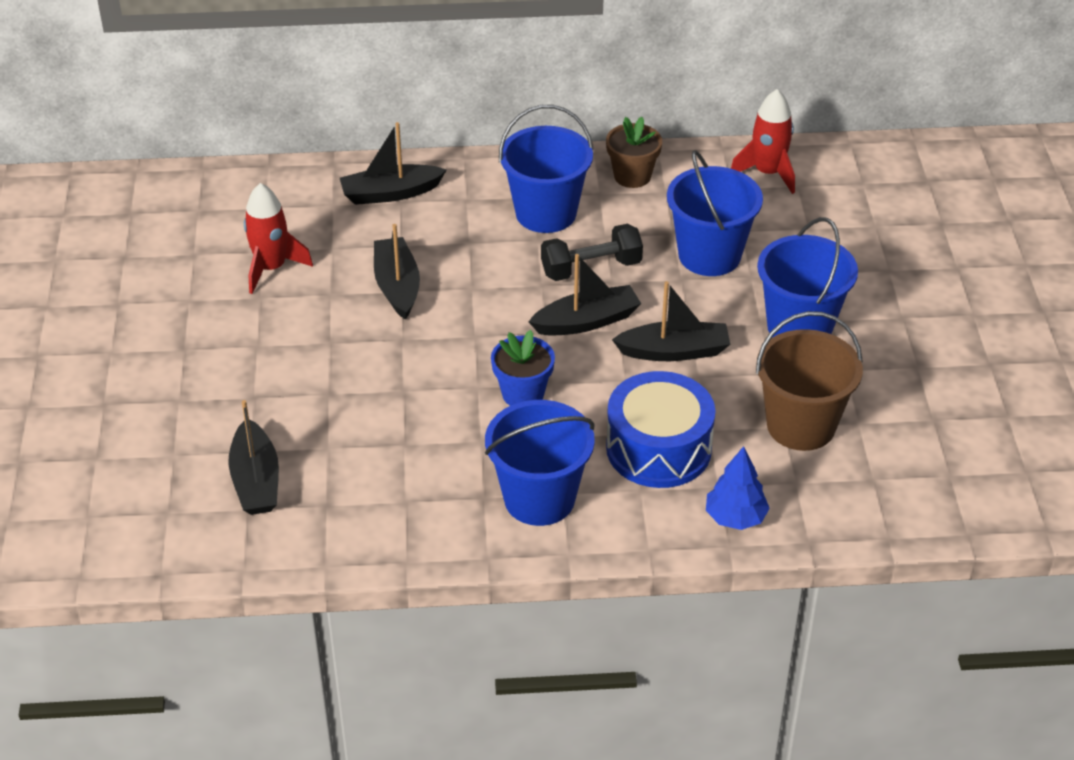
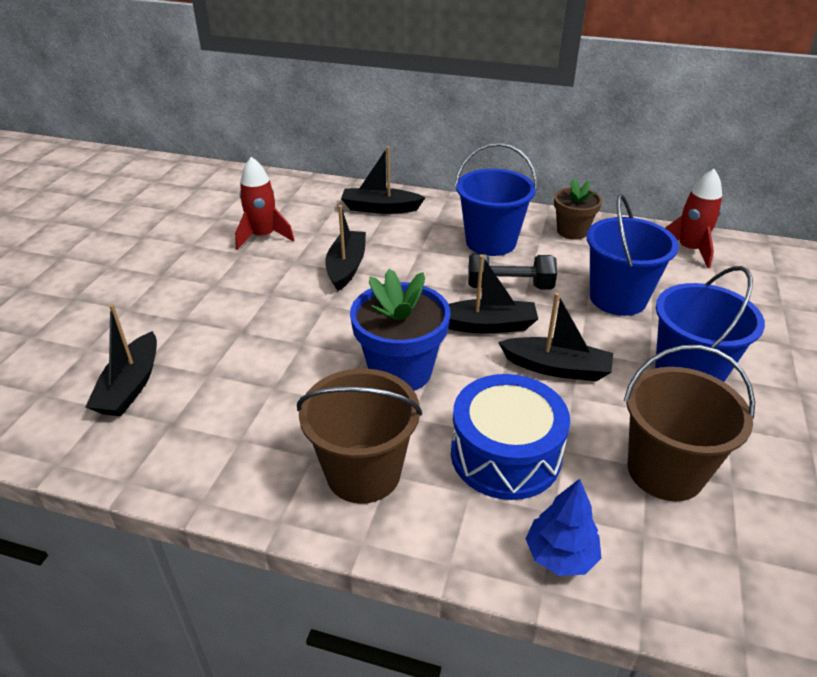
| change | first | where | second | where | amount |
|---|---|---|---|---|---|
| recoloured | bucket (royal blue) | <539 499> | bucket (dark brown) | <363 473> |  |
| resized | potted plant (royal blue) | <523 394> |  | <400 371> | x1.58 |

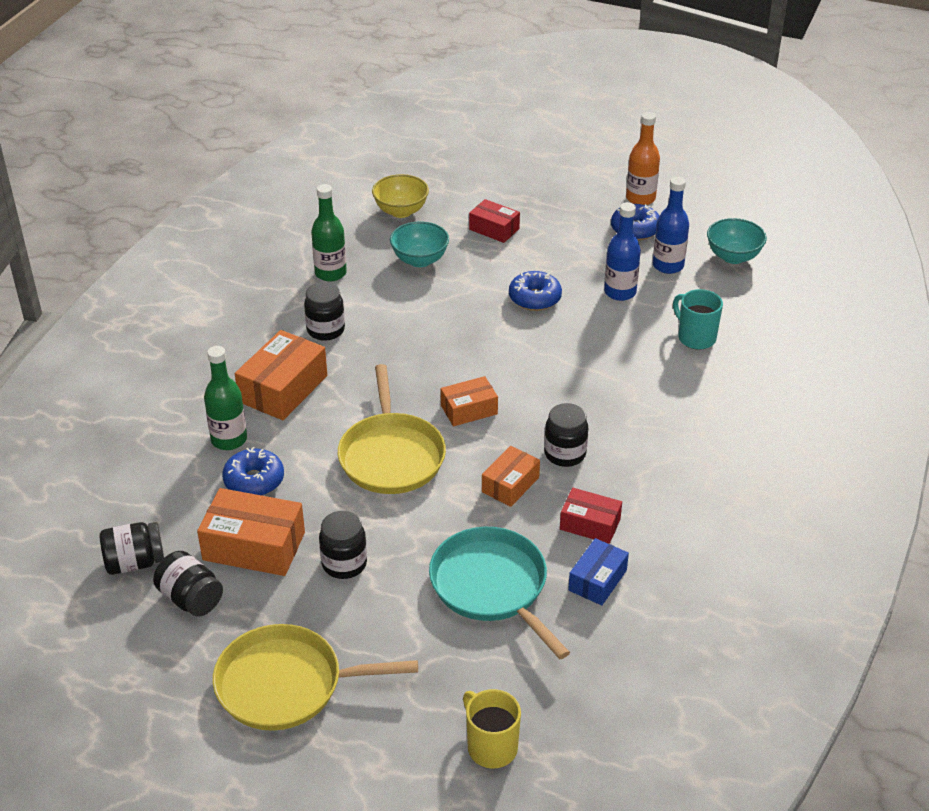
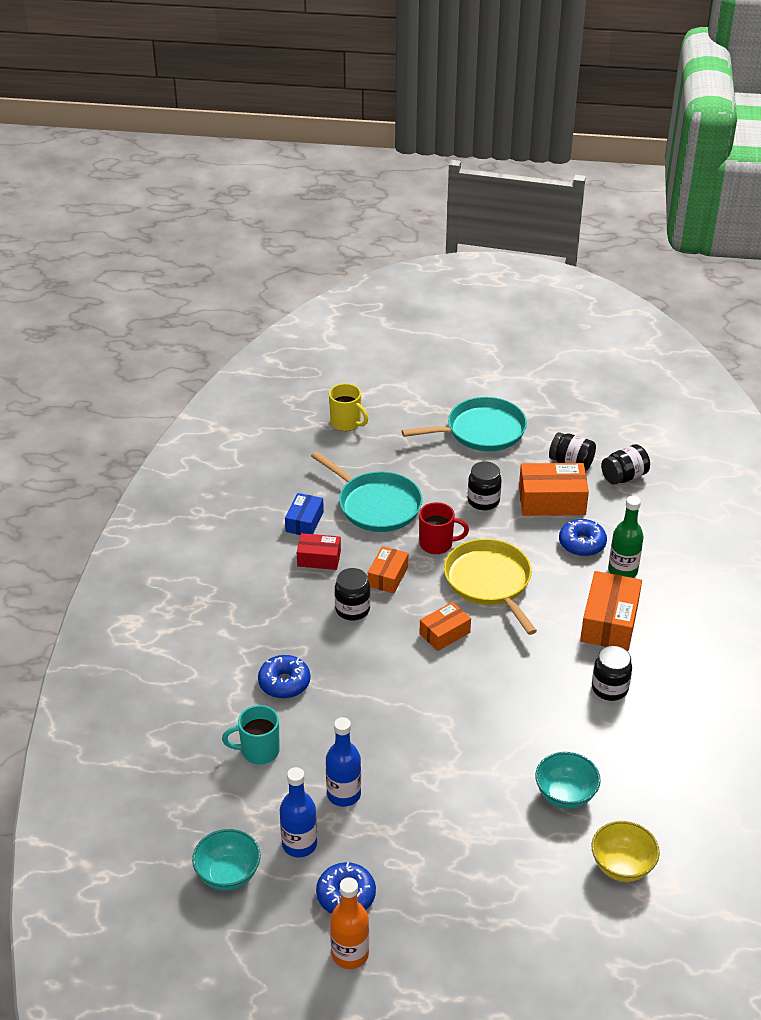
| change | first | where | second | where | amount |
|---|---|---|---|---|---|
| turned | tea mug (teal) | <695 337> |  | <258 751> | 135 degrees clockwise |
| moved | donut (royal blue) | <534 298> |  | <284 683> |  |
| recoloured | skillet (yellow) | <286 684> | skillet (teal) | <481 431> |  |
| added |  |  | tea mug (scarlet) | <437 544> |  |
| removed | flask (emerald) | <330 273> |  |  |  |
| removed | package (scarlet) | <494 229> |  |  |  |

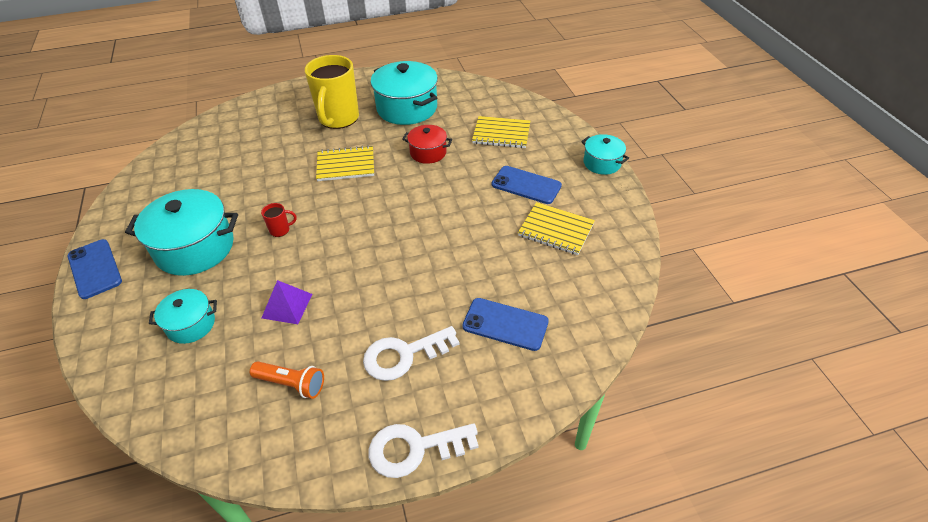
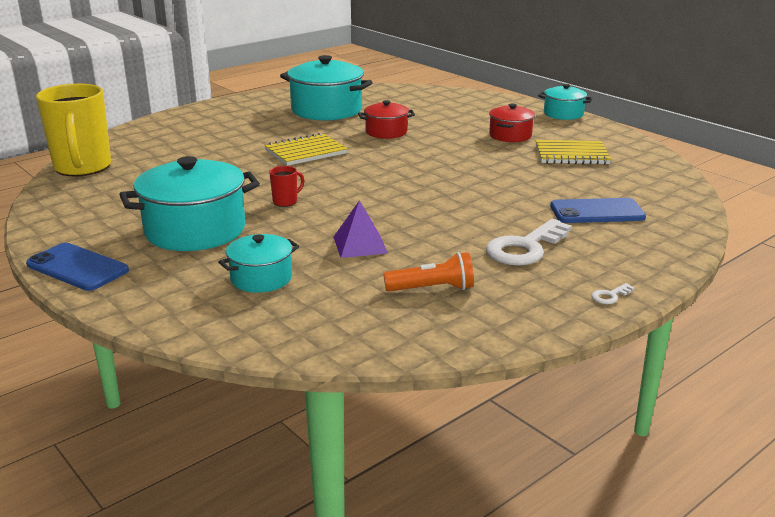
| change | first | where | second | where | amount |
|---|---|---|---|---|---|
| moved | tea mug (yellow) | <338 119> |  | <82 168> |  |
| replaced | phone (royal blue) | <526 185> | pot (scarlet) | <510 135> |  |
| resized | door key (snow-white) | <415 449> |  | <610 296> | x0.41 |
| removed | notebook (yellow) | <501 134> |  |  |  |

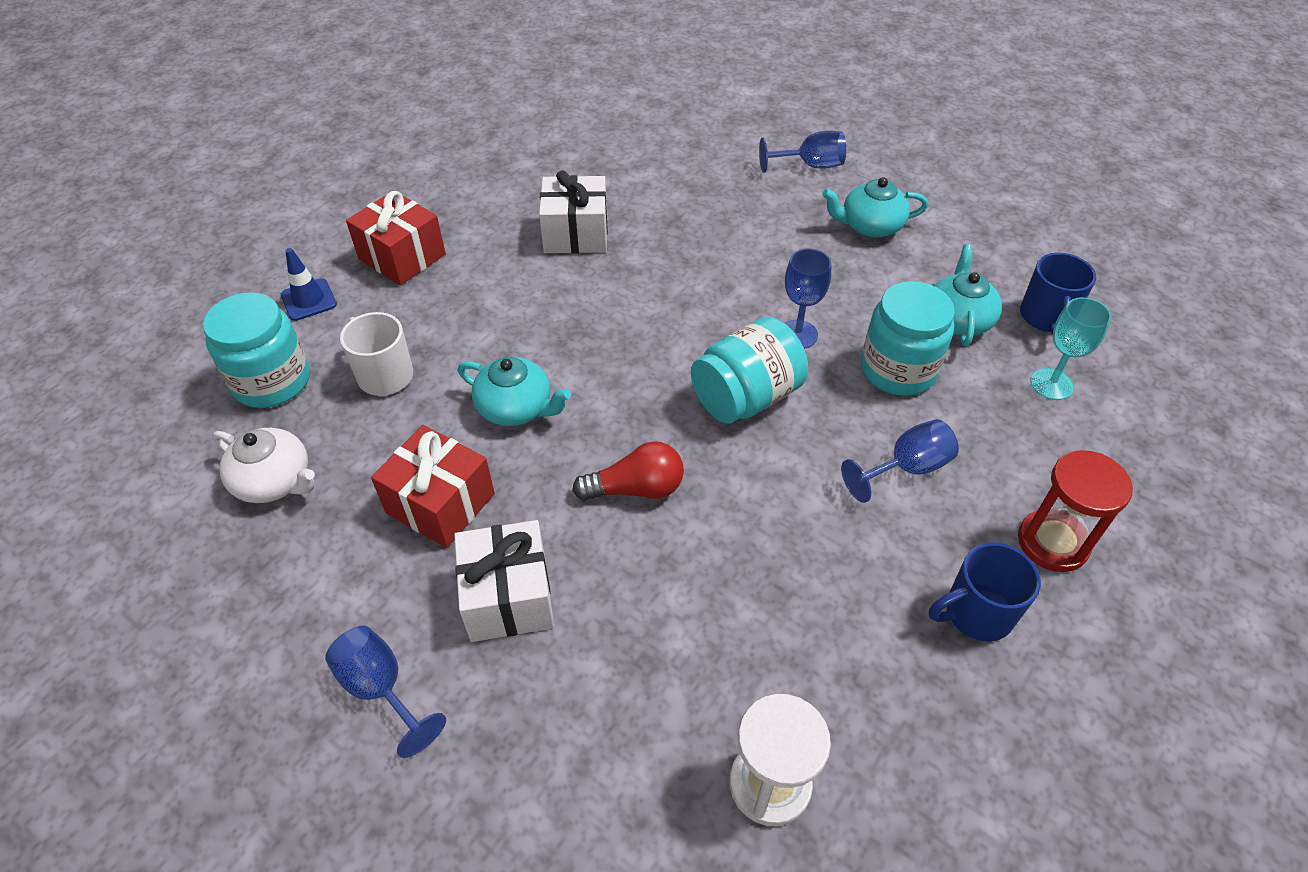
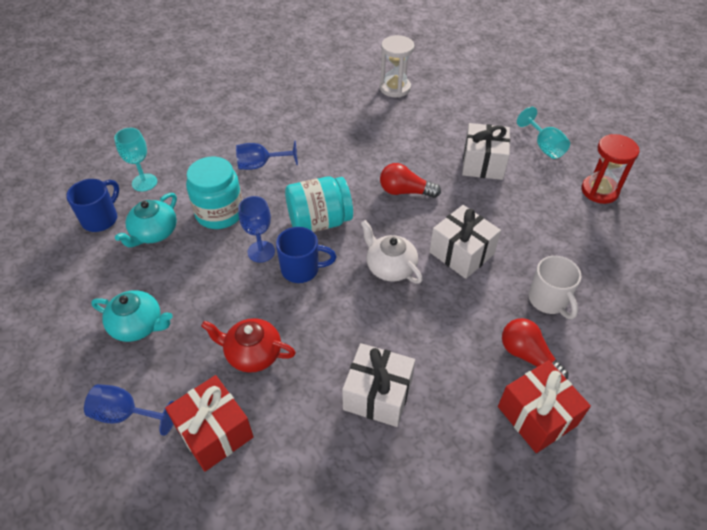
| change | first | where | second | where | amount |
|---|---|---|---|---|---|
| moved | gift (scarlet) | <440 503> |  | <214 432> |  |
| added |  |  | teapot (scarlet) | <252 353> |  |
| moved | tea mug (royal blue) | <976 613> |  | <302 269> |  |
| moved | teapot (snow-white) | <275 481> |  | <390 267> |  |
| replaced | teapot (teal) | <516 408> | gift (snow-white) | <461 253> |  |
| added |  |  | bulb (scarlet) | <528 356> |  |
| recoloured | goblet (royal blue) | <381 688> | goblet (teal) | <544 146> |  |
| moved | hourglass (scarlet) | <1052 543> |  | <599 191> |  |
| removed | jam jar (teal) | <272 381> |  |  |  |
| removed | traffic cone (royal blue) | <308 300> |  |  |  |

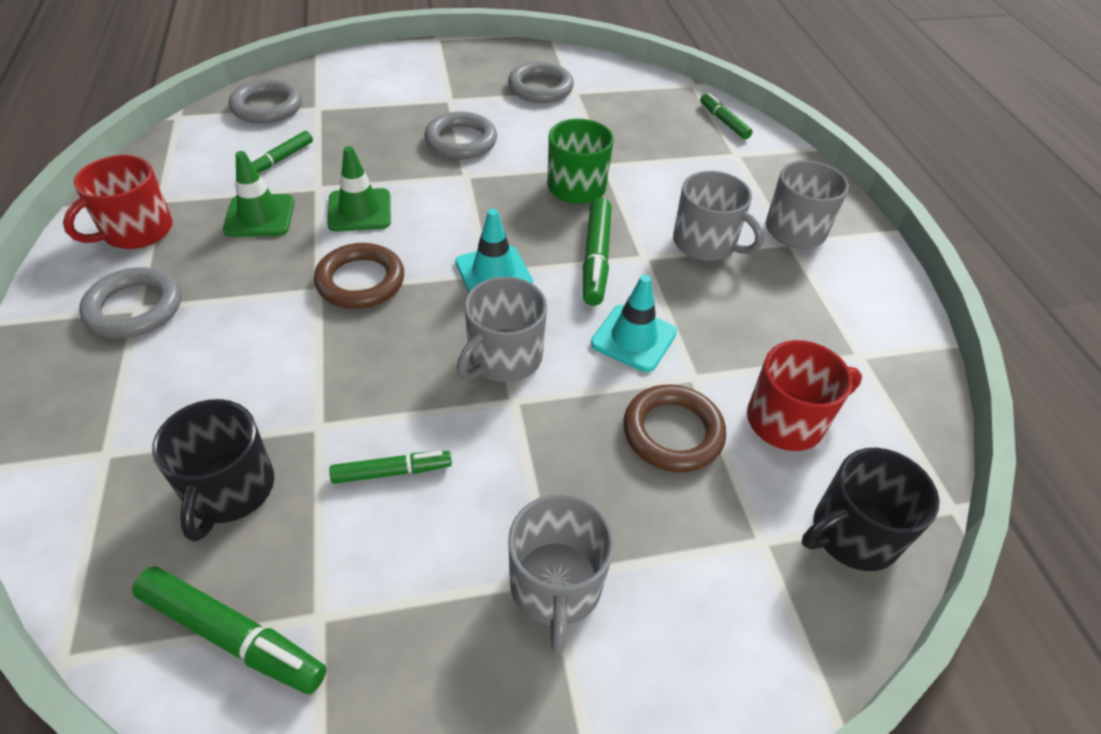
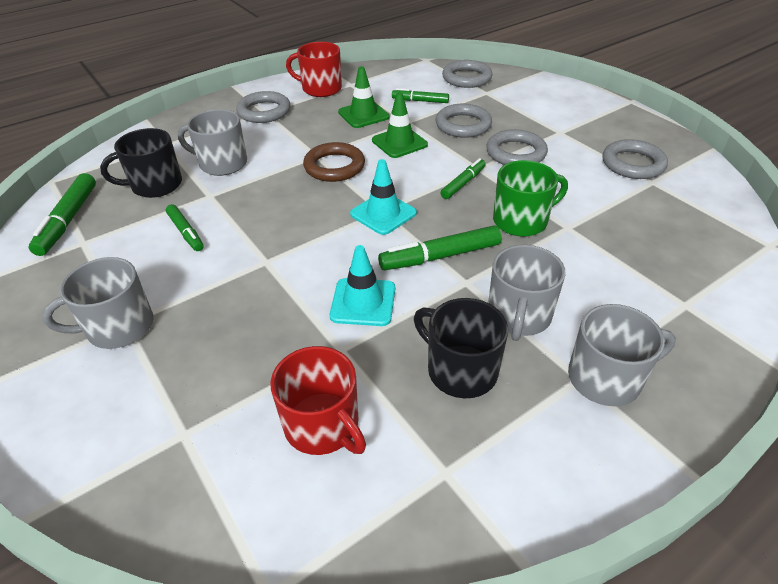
| change | first | where | second | where | amount |
|---|---|---|---|---|---|
| moved | tea mug (gray) | <503 358> |  | <222 163> |  |
| moved | tea mug (jet-black) | <852 534> |  | <460 370> |  |
| added |  |  | hoop (gray) | <463 125> |  |
| moved | marker pen (emerald) | <723 121> |  | <463 183> |  |
| removed | hoop (dark brown) | <672 432> |  |  |  |

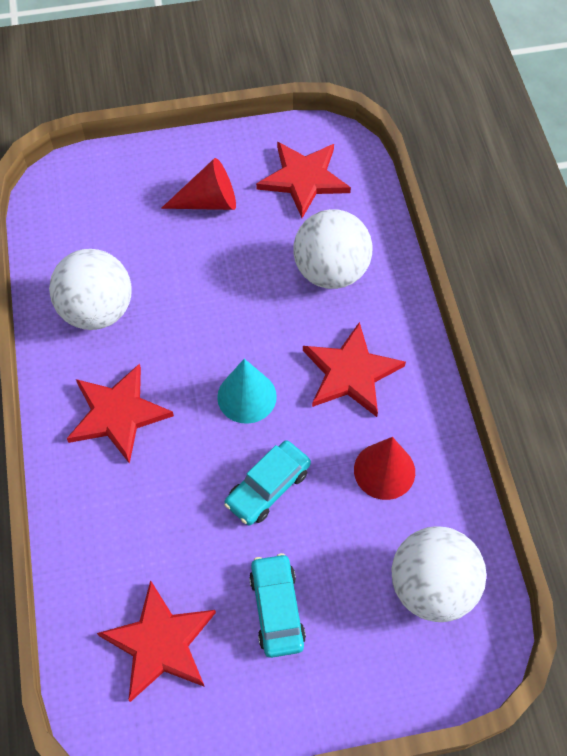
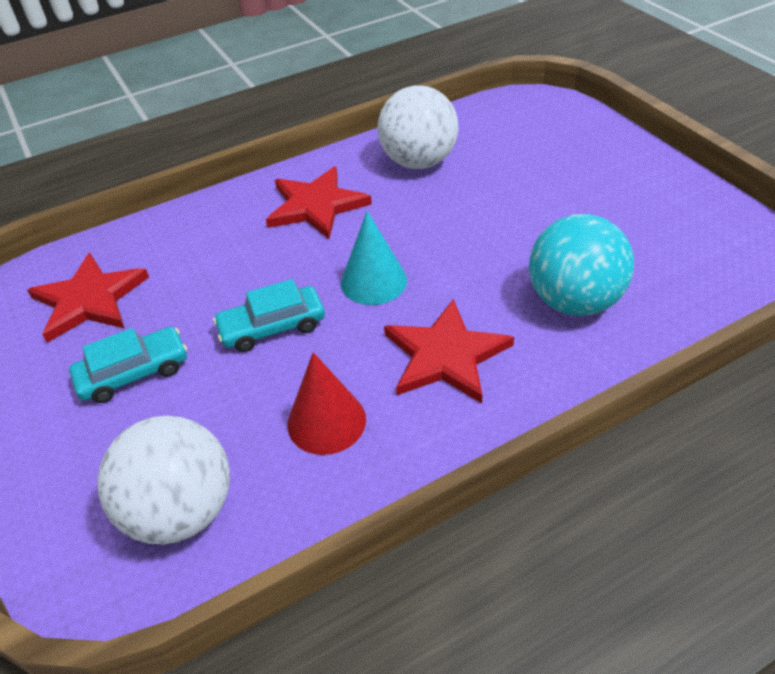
| change | first | where | second | where | amount |
|---|---|---|---|---|---|
| turned | car (teal) | <268 487> |  | <272 327> | 45 degrees counterclockwise |
| recoloured | ball (snow-white) | <331 271> | ball (teal) | <574 301> |  |
| removed | cone shape (scarlet) | <208 202> |  |  |  |
| removed | star (scarlet) | <303 179> |  |  |  |

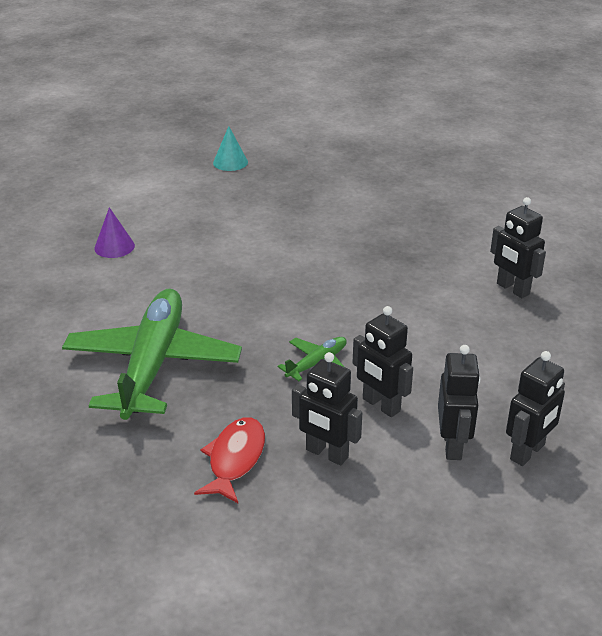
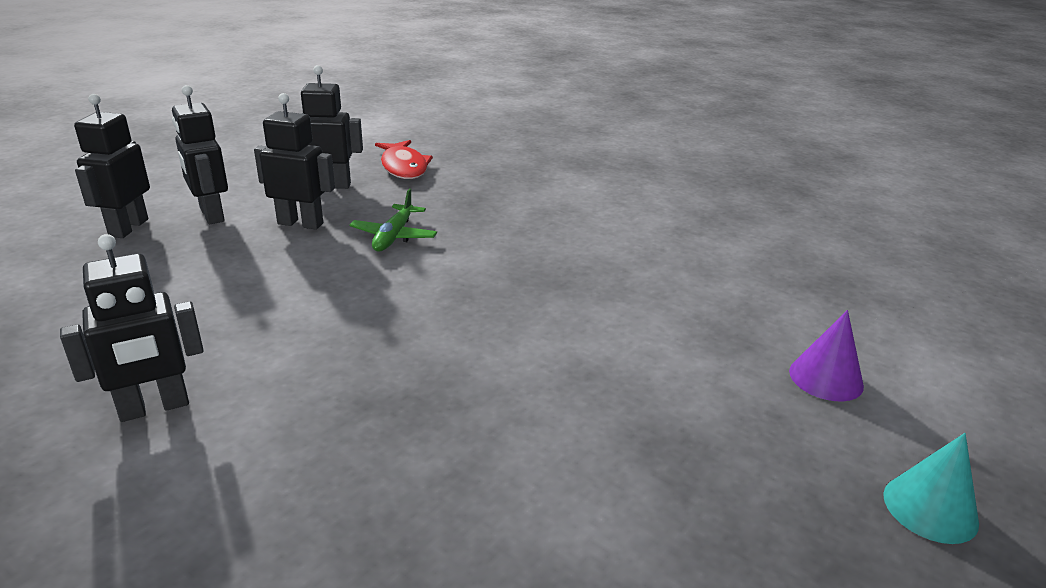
| change | first | where | second | where | amount |
|---|---|---|---|---|---|
| turned | robot figure (jet-black) | <512 289> |  | <154 408> | 135 degrees clockwise |
| moved | cone shape (purple) | <114 247> |  | <826 378> |  |
| removed | aeroplane (emerald) | <153 365> |  |  |  |

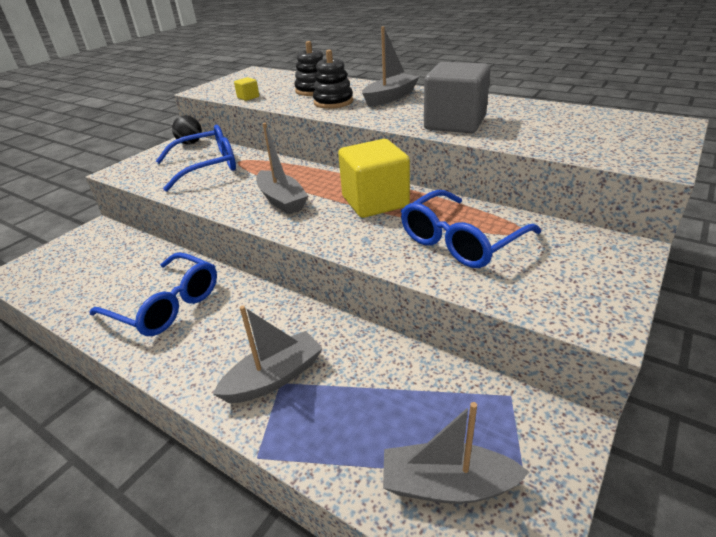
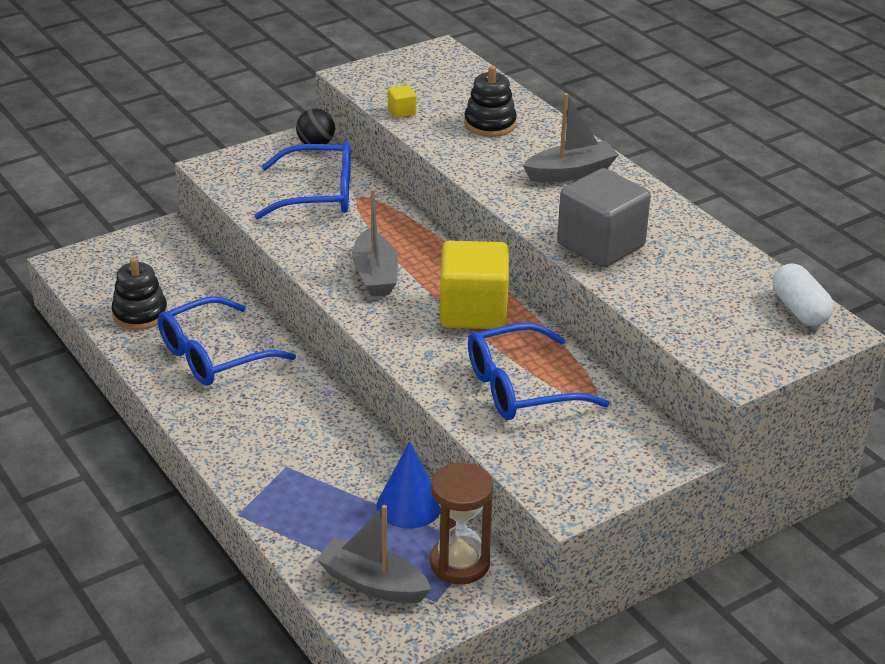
| change | first | where | second | where | amount |
|---|---|---|---|---|---|
| moved | stacking rings (jet-black) | <333 102> |  | <140 314> |  |
| turned | glasses (royal blue) | <166 305> |  | <213 356> | 90 degrees clockwise |
| added |  |  | cone shape (royal blue) | <409 505> |  |
| added |  |  | hourglass (dark brown) | <459 563> |  |
| added |  |  | capsule (snow-white) | <799 310> |  |
| removed | boat (gray) | <274 378> |  |  |  |

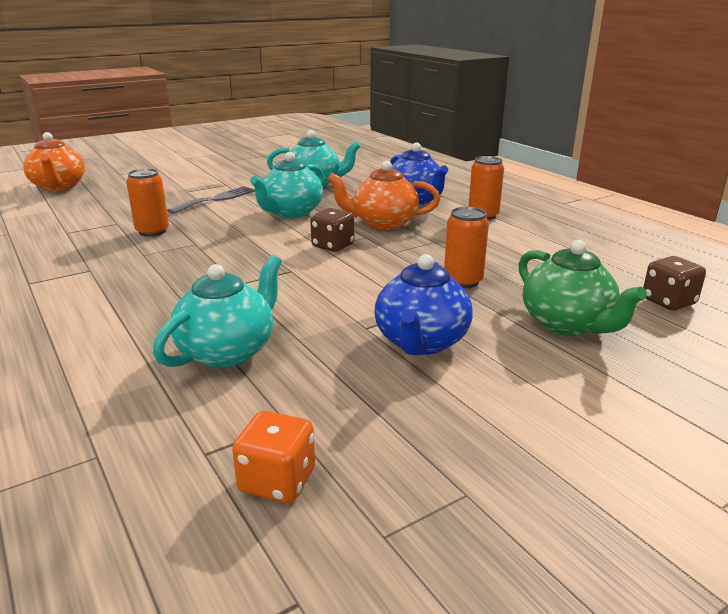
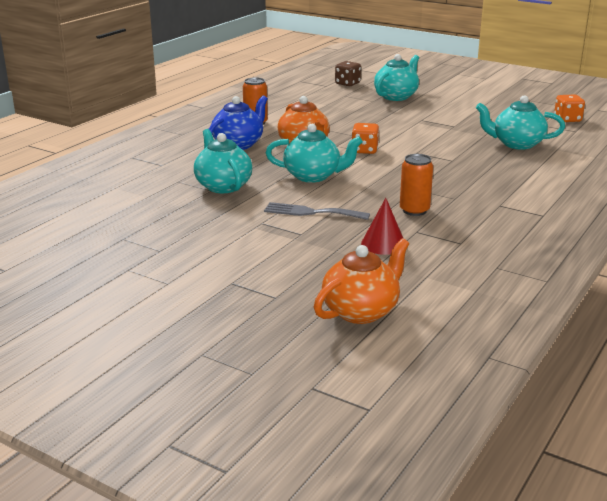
| change | first | where | second | where | amount |
|---|---|---|---|---|---|
| recoloured | game die (dark brown) | <333 246> | game die (orange) | <364 150> |  |
| added |  |  | cone shape (scarlet) | <383 244> |  |
| recoloured | teapot (emerald) | <567 324> | teapot (teal) | <396 96> |  |
| removed | teapot (royal blue) | <421 342> |  |  |  |
| removed | tin (orange) | <463 281> |  |  |  |

